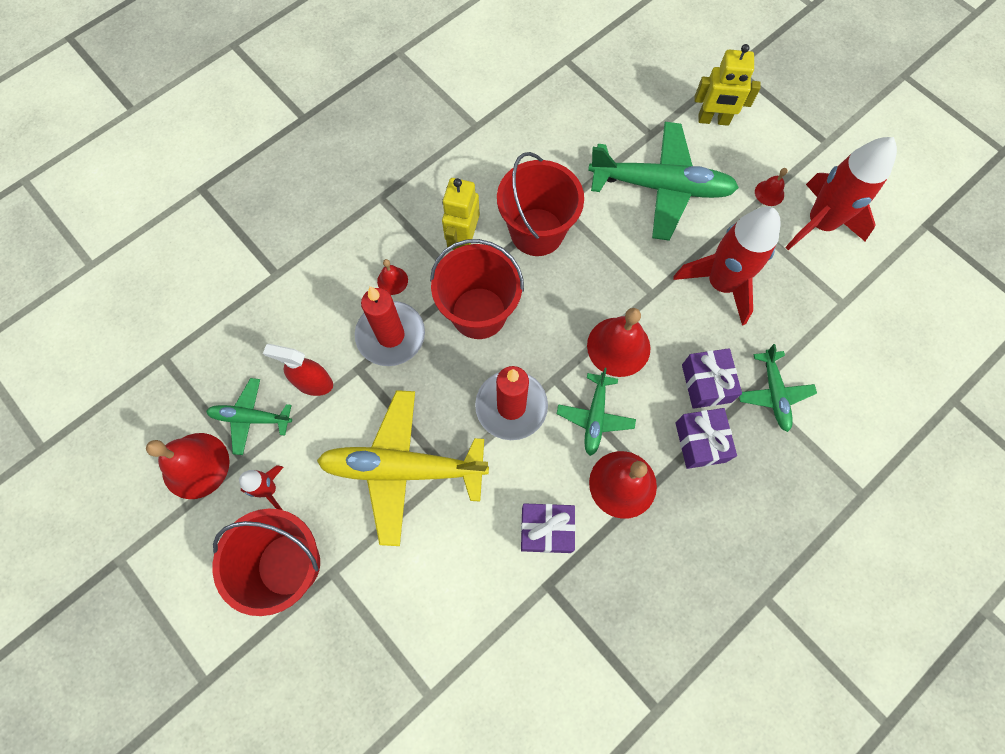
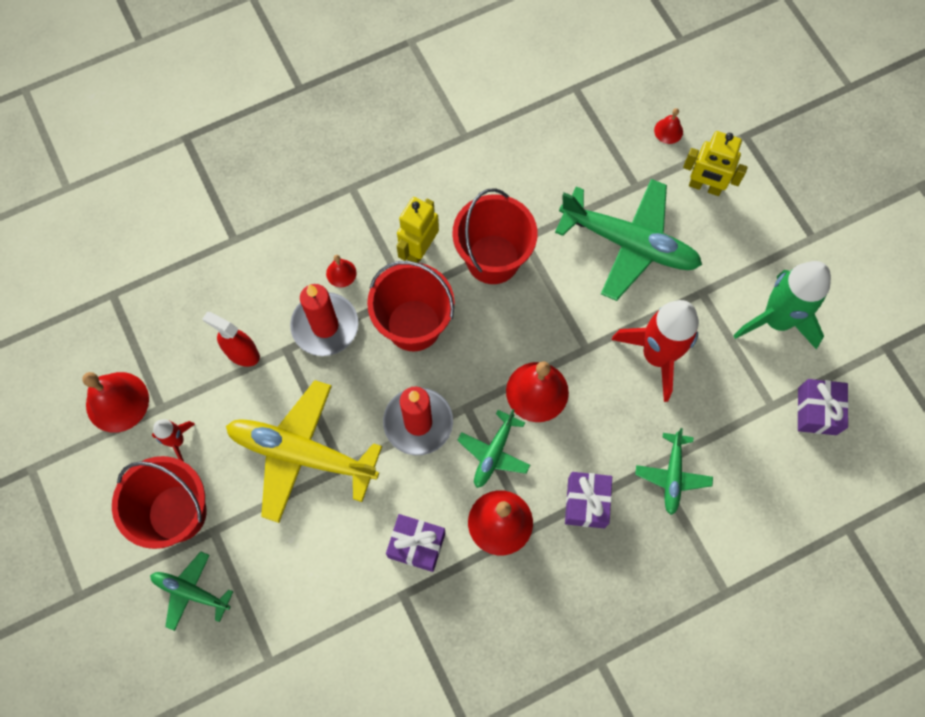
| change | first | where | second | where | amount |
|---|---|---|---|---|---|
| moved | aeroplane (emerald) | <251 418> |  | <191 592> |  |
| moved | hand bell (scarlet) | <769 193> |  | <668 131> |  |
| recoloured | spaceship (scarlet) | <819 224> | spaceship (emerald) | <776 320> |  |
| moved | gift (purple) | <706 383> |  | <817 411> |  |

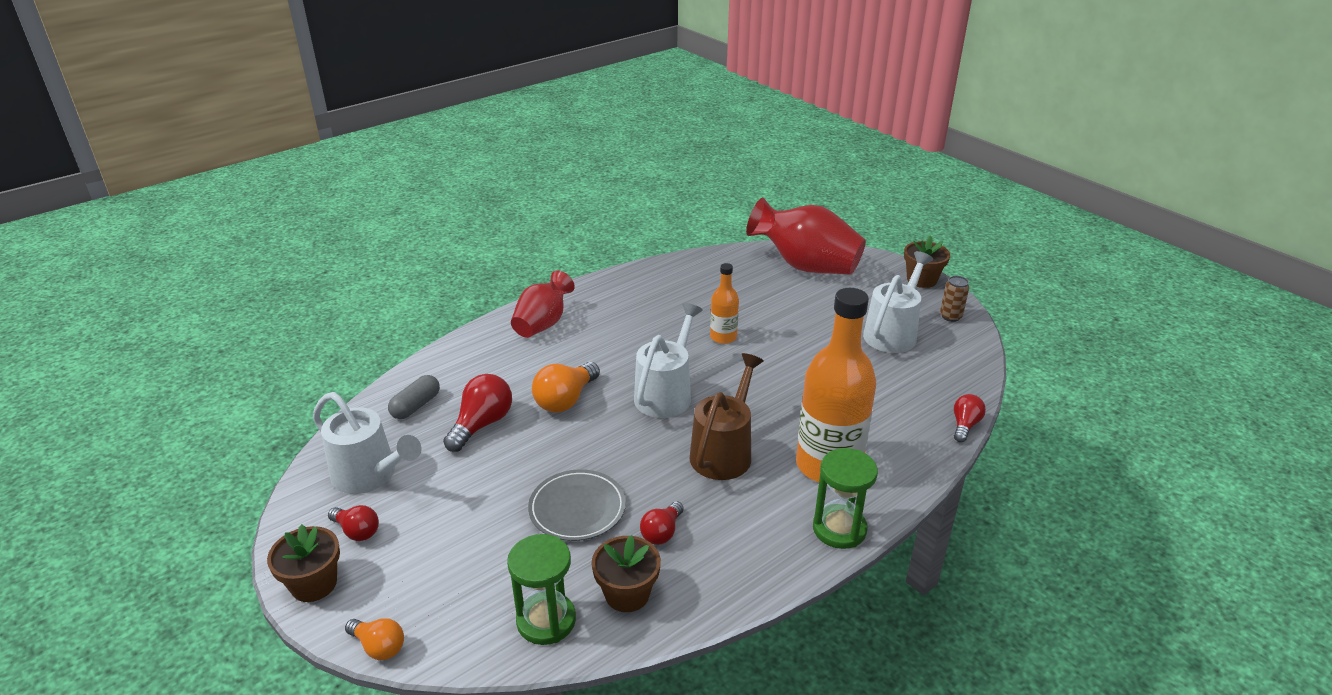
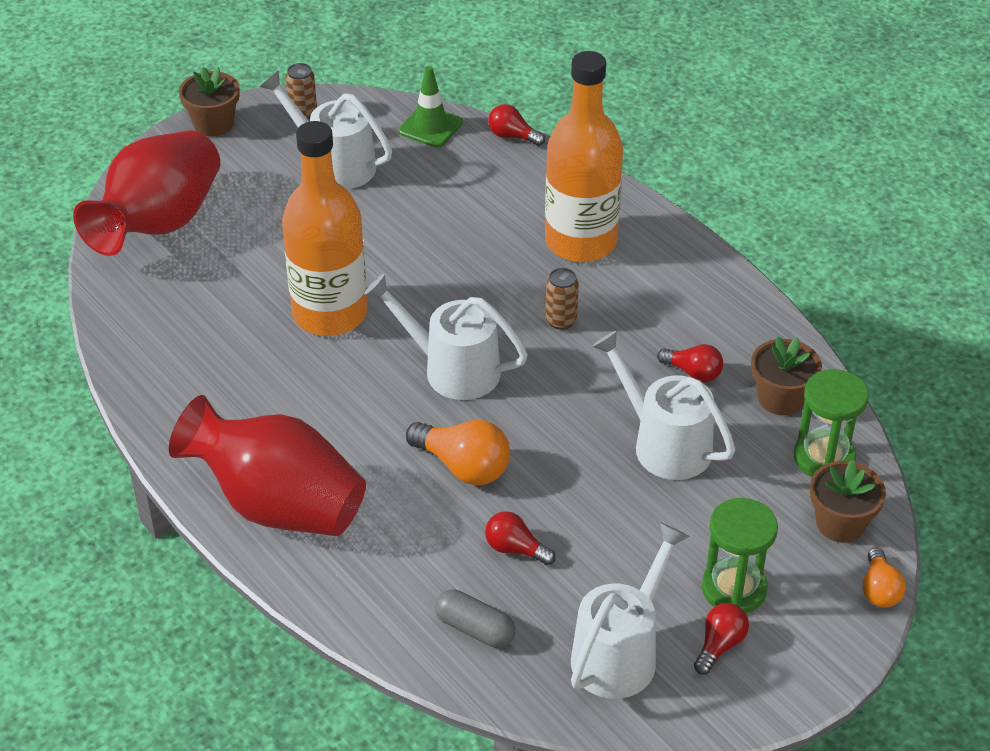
| change | first | where | second | where | amount |
|---|---|---|---|---|---|
| resized | flower vase (scarlet) | <543 324> |  | <277 505> | x1.60 |
| resized | flask (orange) | <723 337> |  | <330 313> | x2.04 |
| added |  |  | traffic cone (emerald) | <430 127> |  |
| resized | bulb (scarlet) | <482 424> |  | <515 549> | x0.62 |
| replaced | watering pot (dark brown) | <724 451> | tin (dark brown) | <561 321> |  |
| replaced | flat dish (gray) | <577 508> | watering pot (snow-white) | <663 443> |  |
| moved | hourglass (emerald) | <839 529> |  | <734 589> |  |
| moved | potted plant (dark brown) | <314 584> |  | <840 523> |  |
| turned | bulb (orange) | <379 646> |  | <879 590> | 150 degrees clockwise |

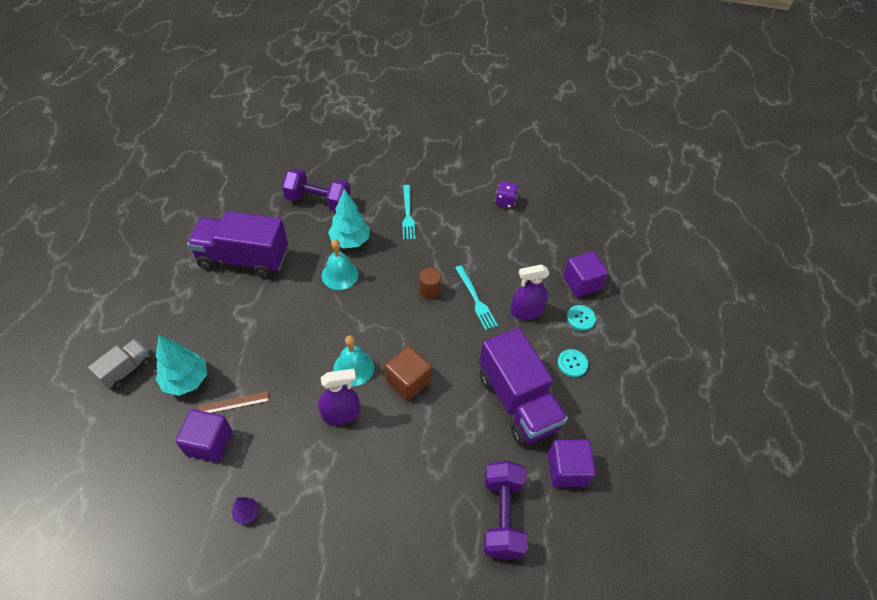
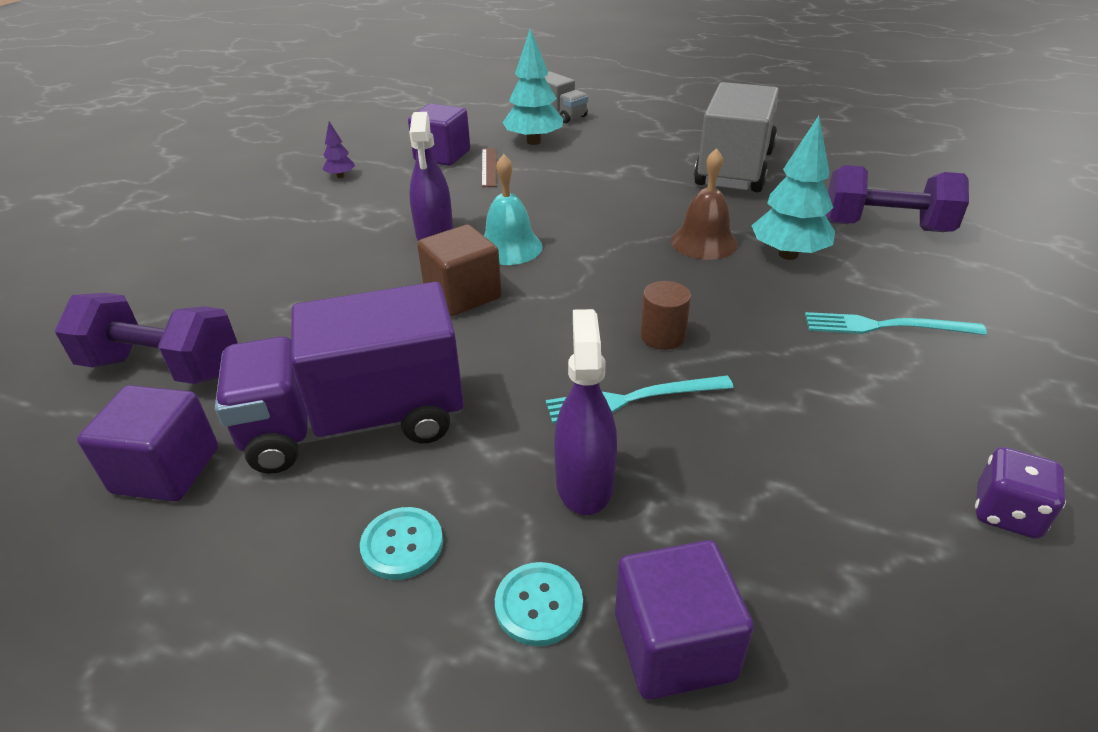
| change | first | where | second | where | amount |
|---|---|---|---|---|---|
| recoloured | hand bell (teal) | <340 275> | hand bell (dark brown) | <704 242> |  |
| recoloured | toy truck (purple) | <243 259> | toy truck (gray) | <734 169> |  |
| turned | dumbbell (purple) | <318 201> |  | <885 227> | 75 degrees clockwise |

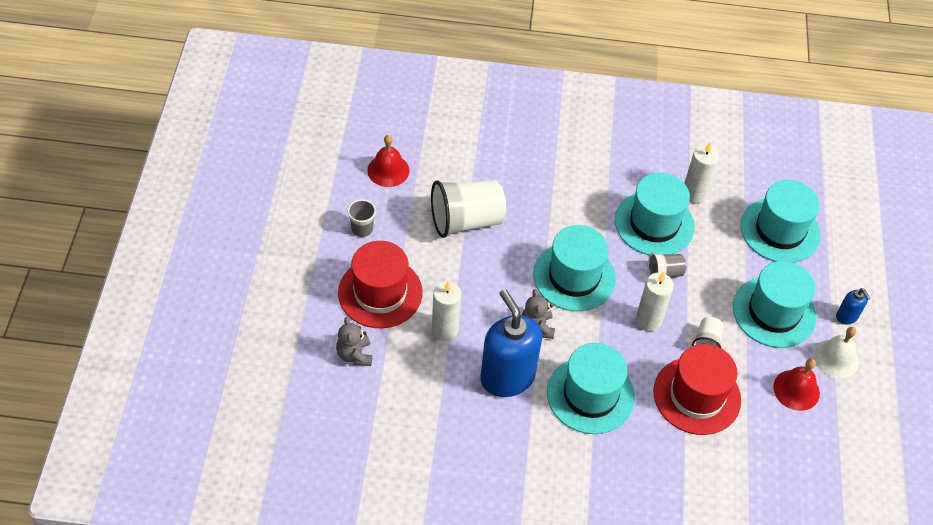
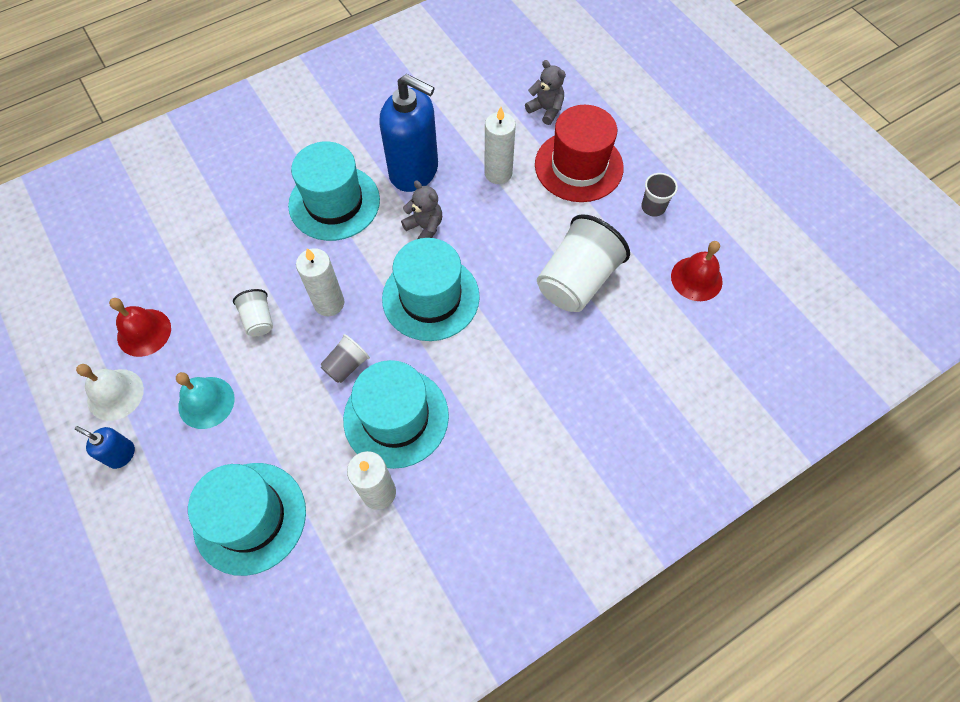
| change | first | where | second | where | amount |
|---|---|---|---|---|---|
| replaced | top hat (teal) | <774 312> | hand bell (teal) | <206 402> |  |
| removed | top hat (scarlet) | <697 396> |  |  |  |

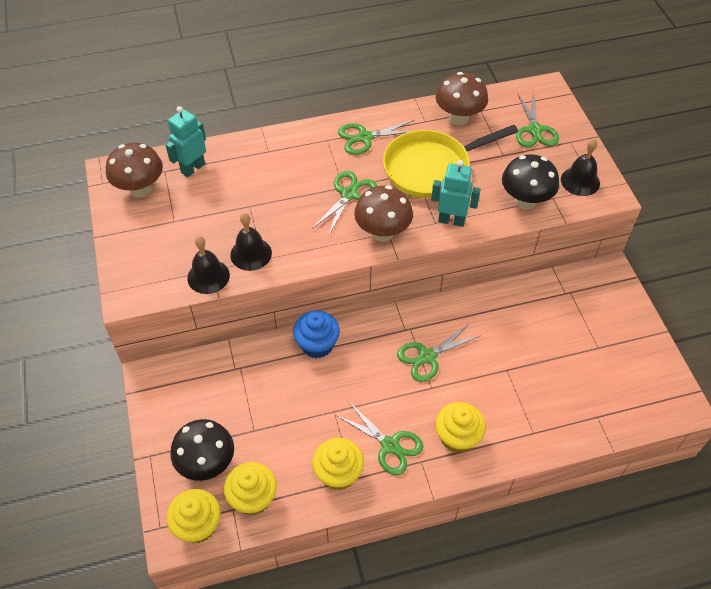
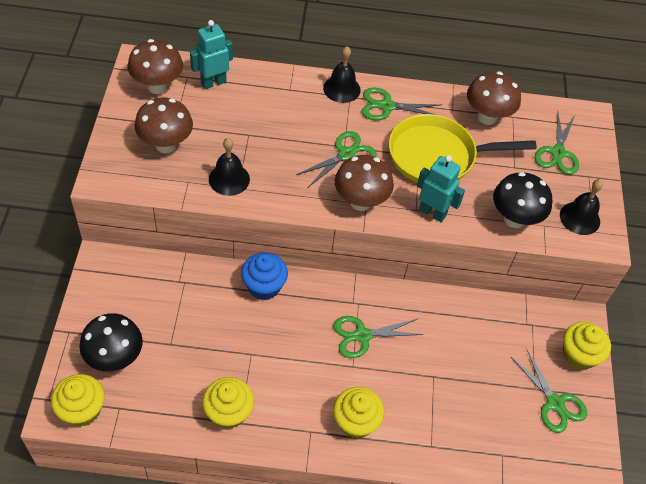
| change | first | where | second | where | amount |
|---|---|---|---|---|---|
| added |  |  | mushroom (dark brown) | <166 145> |  |
| moved | hand bell (jet-black) | <208 276> |  | <341 89> |  |
| moved | scissors (emerald) | <390 445> |  | <555 403> |  |
| moved | muffin (yellow) | <253 498> |  | <578 355> |  |

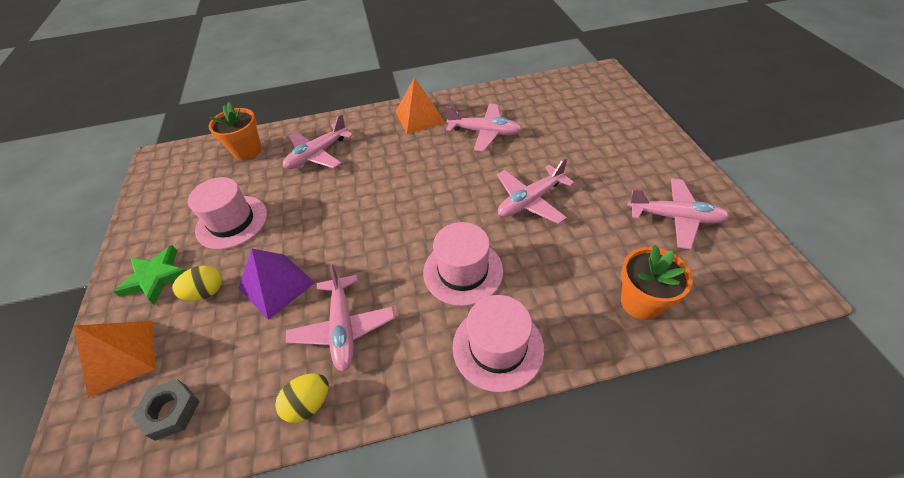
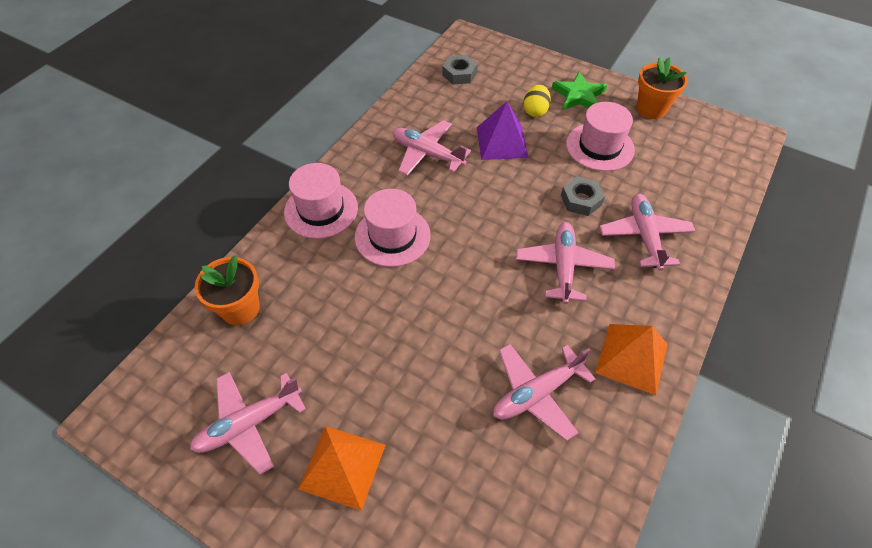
| change | first | where | second | where | amount |
|---|---|---|---|---|---|
| moved | pyramid shape (orange) | <122 357> |  | <342 466> |  |
| moved | aeroplane (pink) | <530 201> |  | <563 266> |  |
| added |  |  | hex nut (gray) | <581 200> |  |
| moved | potted plant (orange) | <247 151> |  | <651 109> |  |
| removed | toy egg (yellow) | <309 404> |  |  |  |

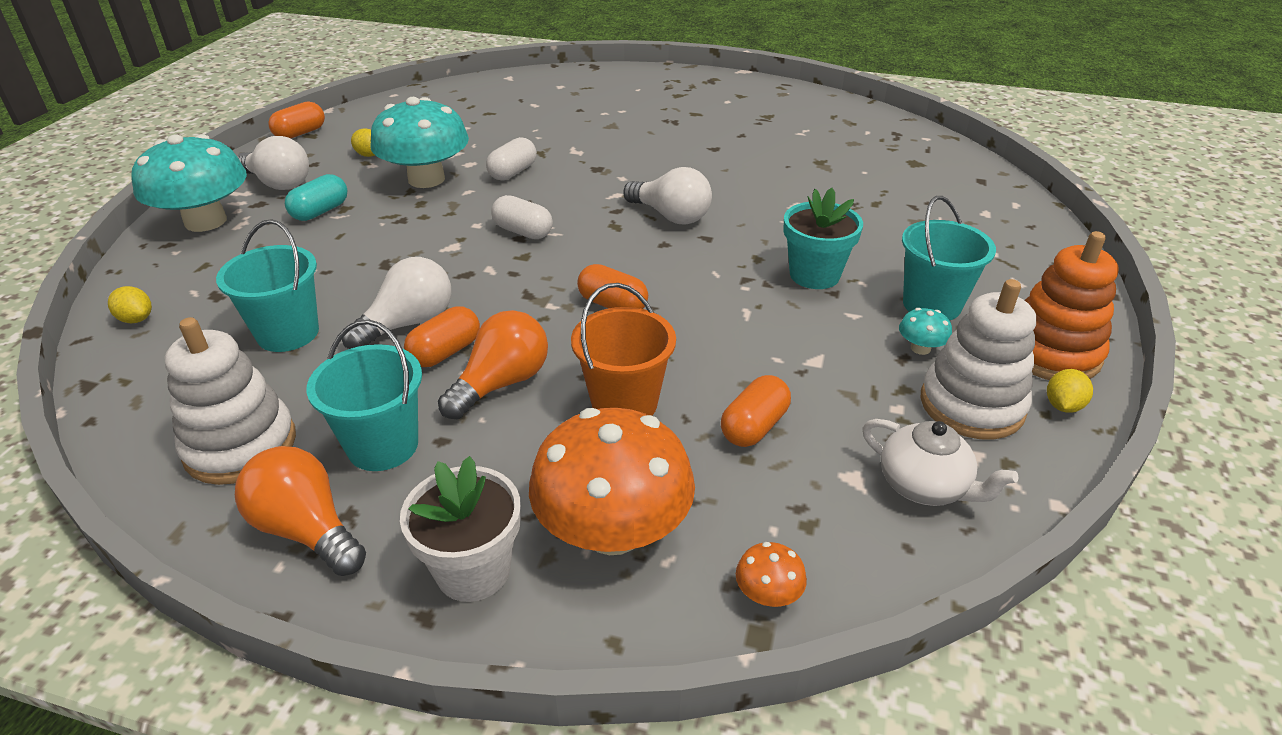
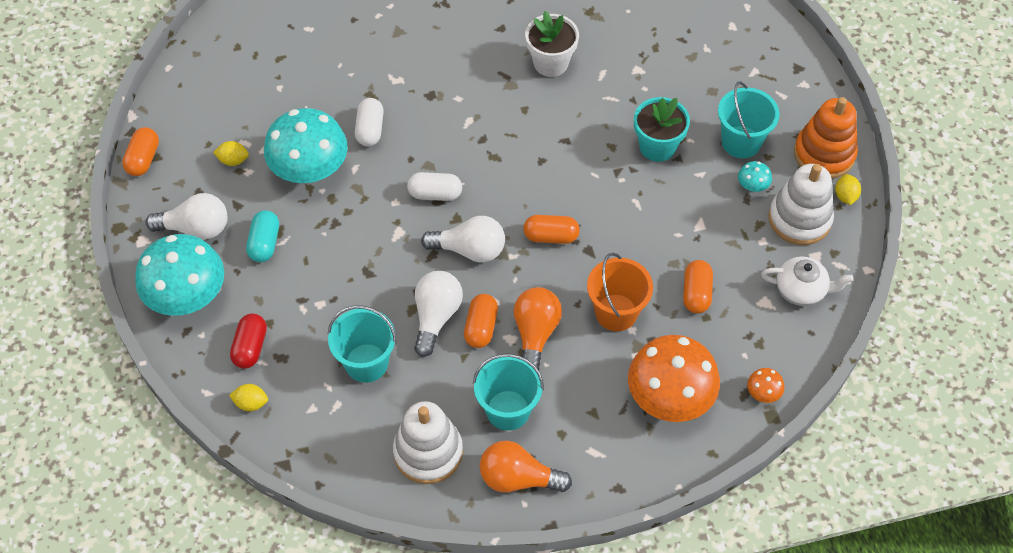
| change | first | where | second | where | amount |
|---|---|---|---|---|---|
| added |  |  | capsule (scarlet) | <250 347> |  |
| moved | bulb (snow-white) | <671 216> |  | <469 249> |  |
| moved | potted plant (snow-white) | <473 570> |  | <550 63> |  |

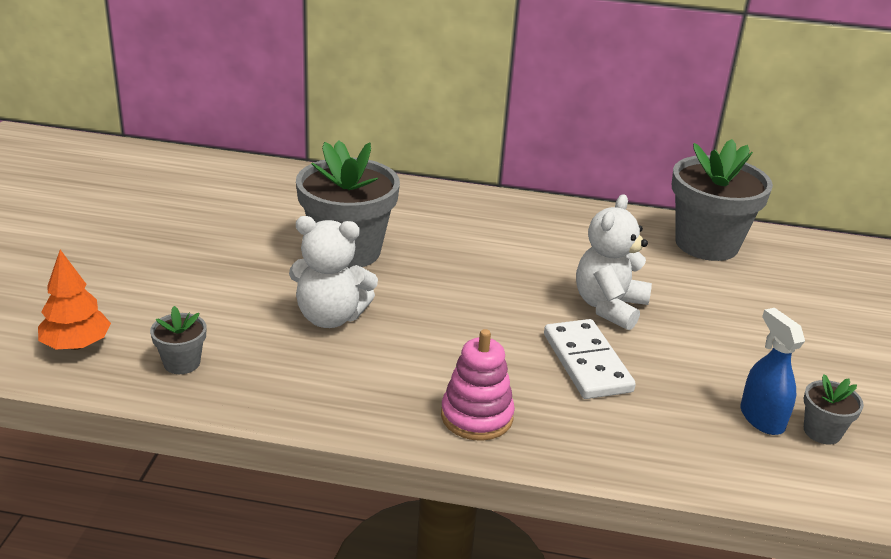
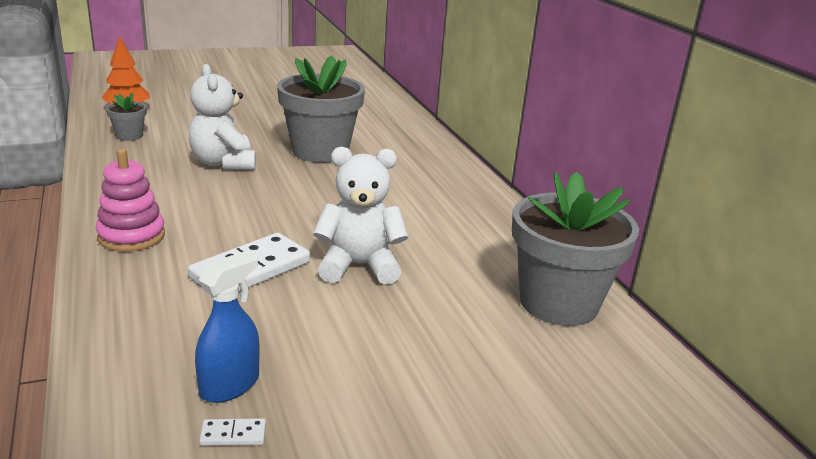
| change | first | where | second | where | amount |
|---|---|---|---|---|---|
| replaced | potted plant (gray) | <822 432> | domino piece (snow-white) | <233 435> |  |

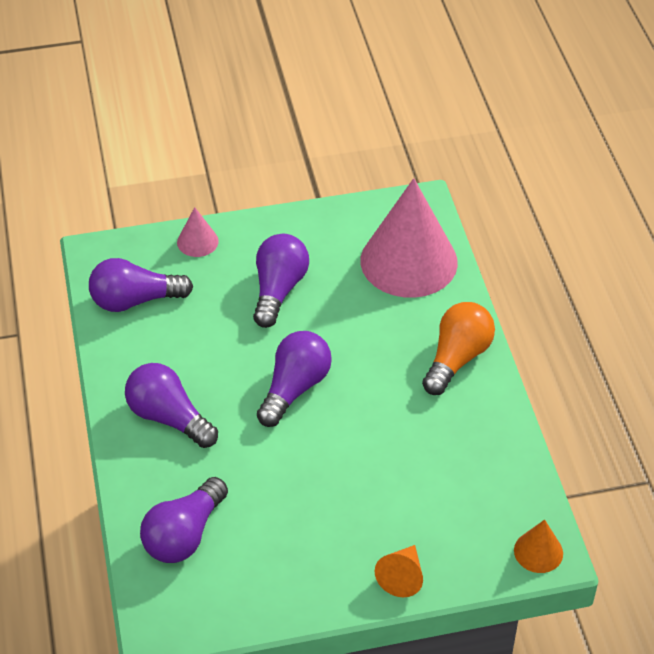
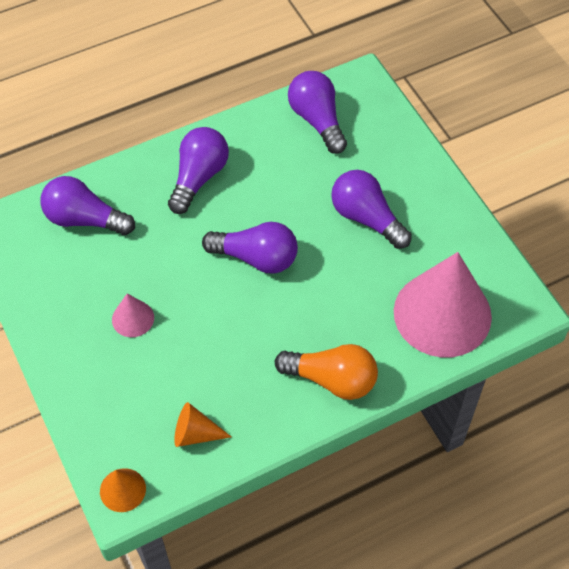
| change | first | where | second | where | amount |
|---|---|---|---|---|---|
| moved | cone shape (pink) | <197 241> |  | <133 318> |  |
| moved | cone shape (orange) | <402 577> |  | <195 434> |  |
| turned | bulb (purple) | <278 290> |  | <366 218> | 135 degrees counterclockwise |

